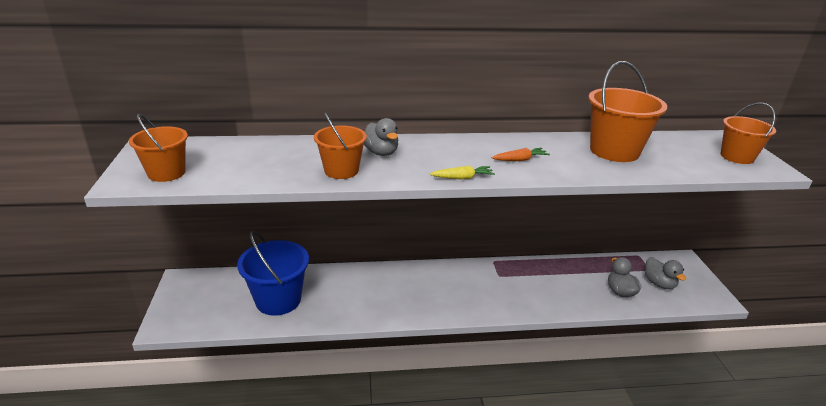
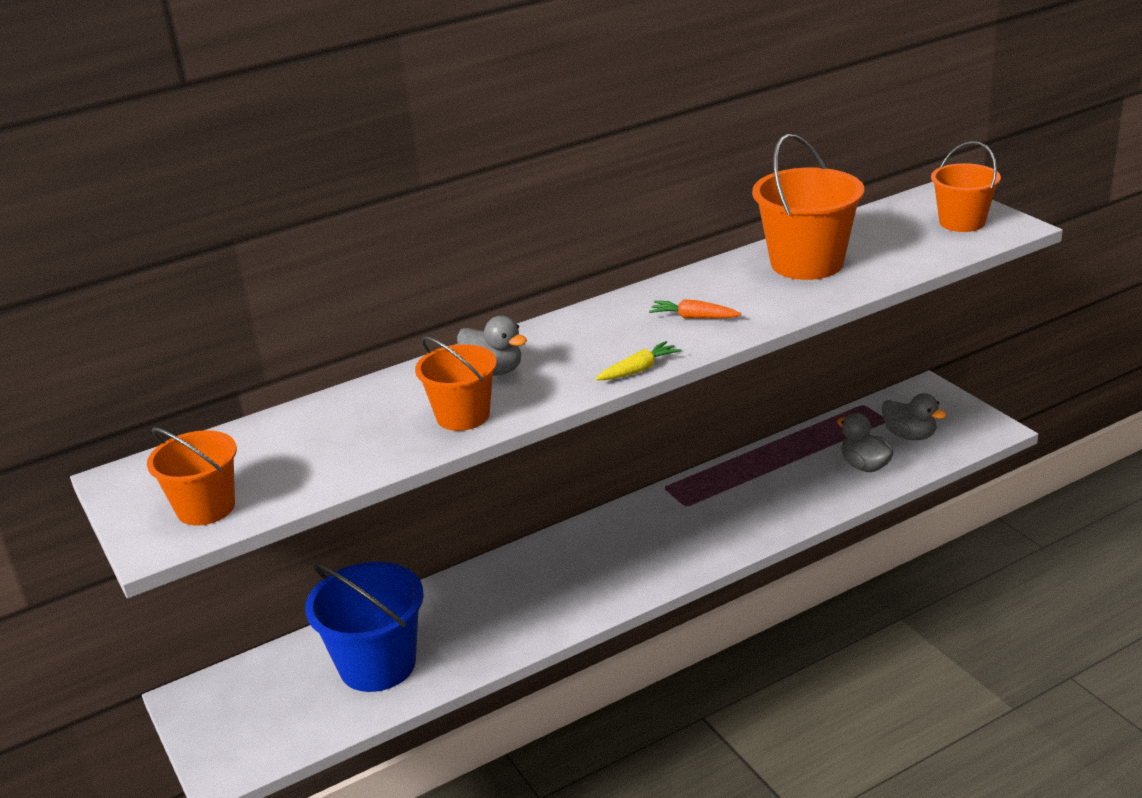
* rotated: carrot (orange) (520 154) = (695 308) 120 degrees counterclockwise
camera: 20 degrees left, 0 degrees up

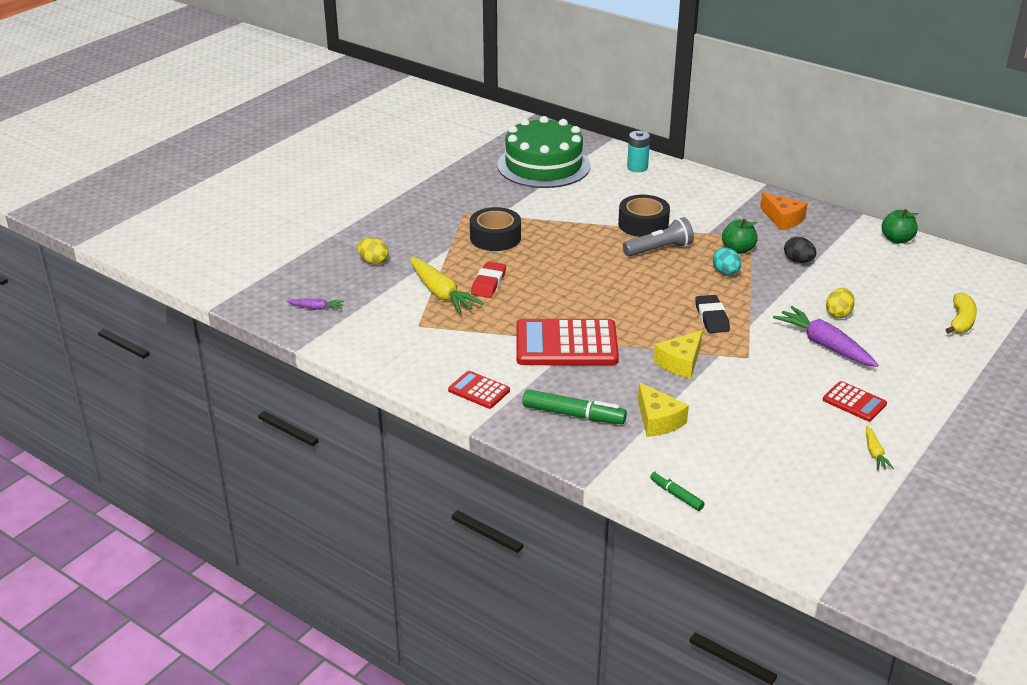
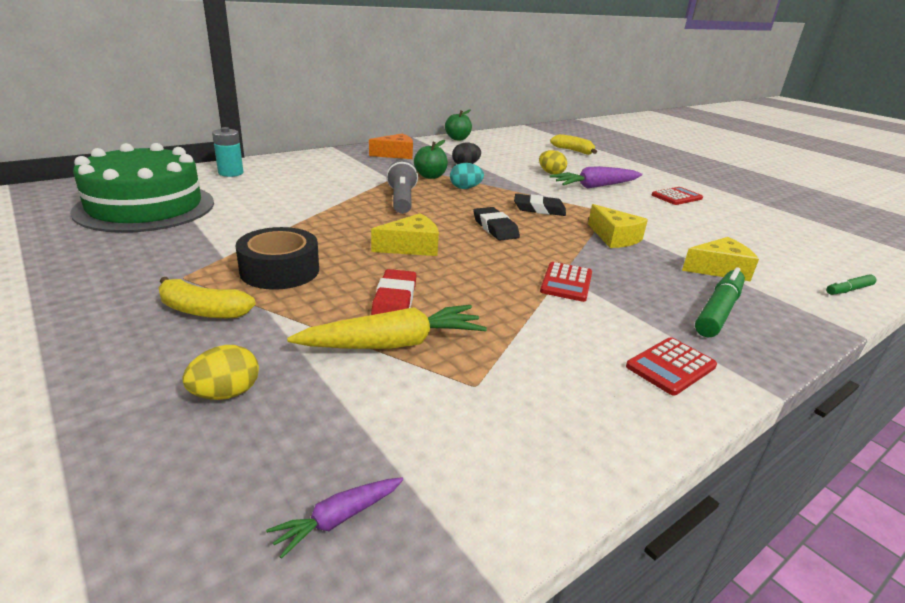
* new: banana (yellow) (207 297)
* rotated: carrot (purple) (315 304) = (334 518) 150 degrees counterclockwise
* new: cheese (yellow) (405 234)
* rotated: eraser (red) (488 280) = (393 292) 60 degrees clockwise
* new: eraser (black) (496 224)
* scaled: calculator (red) (568 342) = (566 282) x0.50
* gone: tape (black) (644 216)
* gone: carrot (yellow) (880 448)
camera: 75 degrees left, 5 degrees down

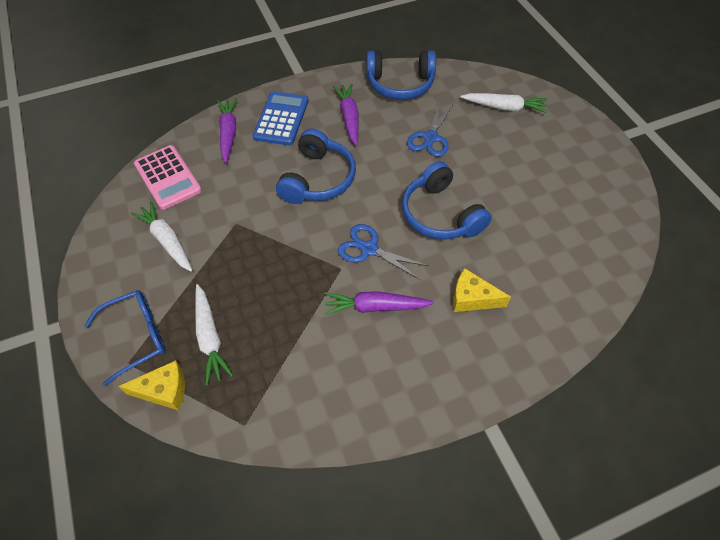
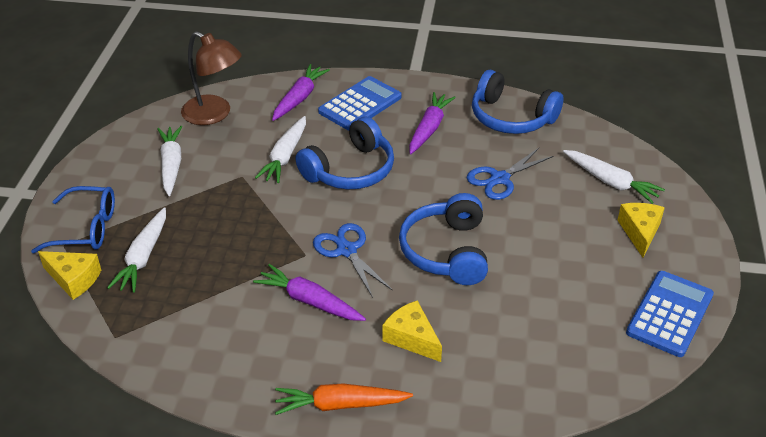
* swapped: calculator (pink) (168 177) to lamp (brown) (211 78)
* new: carrot (white) (280 149)
* new: carrot (orange) (344 399)
* new: cheese (yellow) (641 230)
* new: calculator (blue) (670 314)
camera: 30 degrees right, 15 degrees down

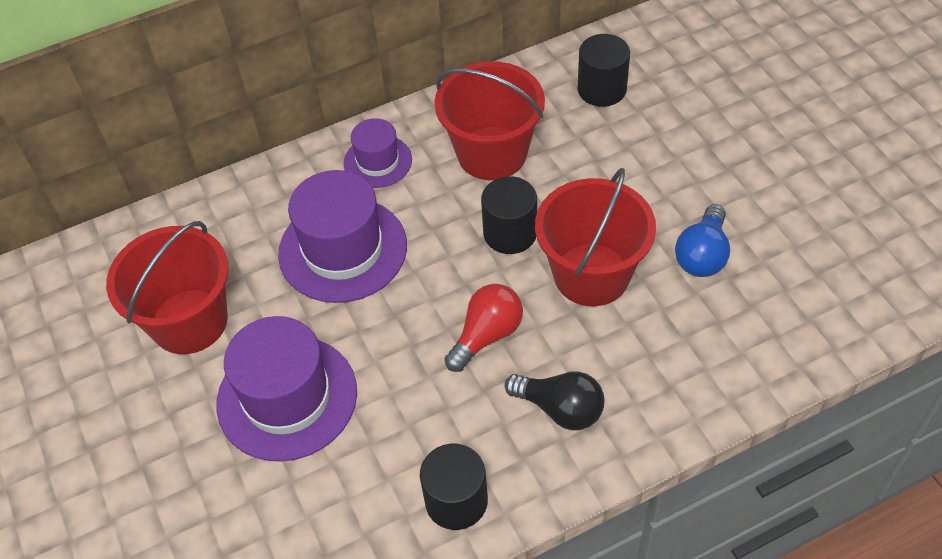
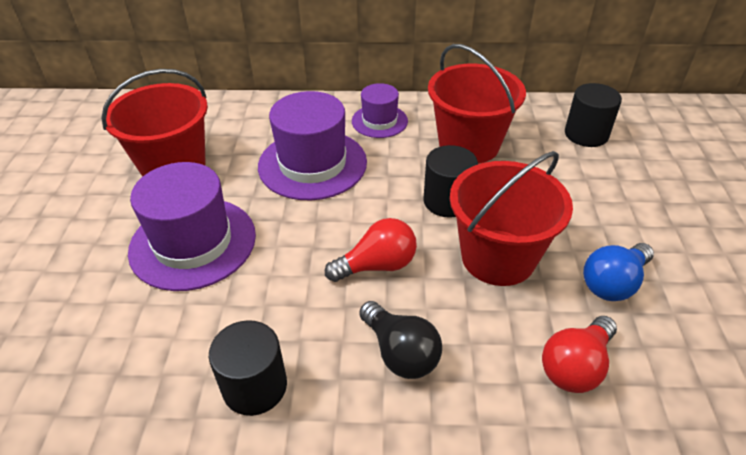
* new: light bulb (red) (579 354)
camera: 25 degrees right, 10 degrees down

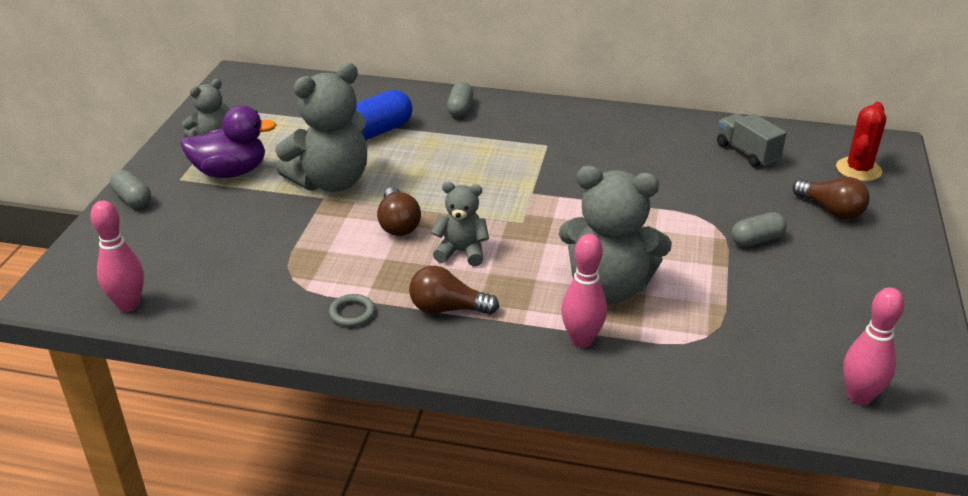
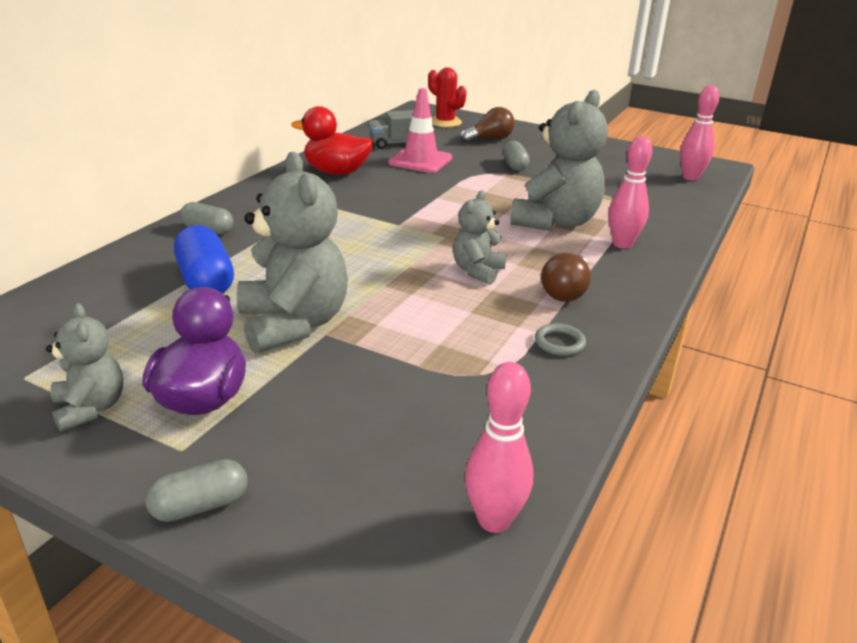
* new: duck (red) (332 140)
* new: traffic cone (pink) (420 130)
* gone: light bulb (brown) (399 211)
camera: 75 degrees left, 5 degrees down

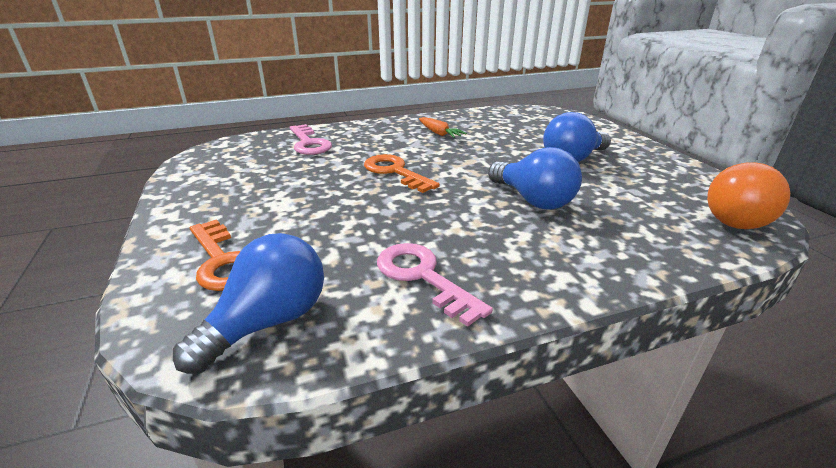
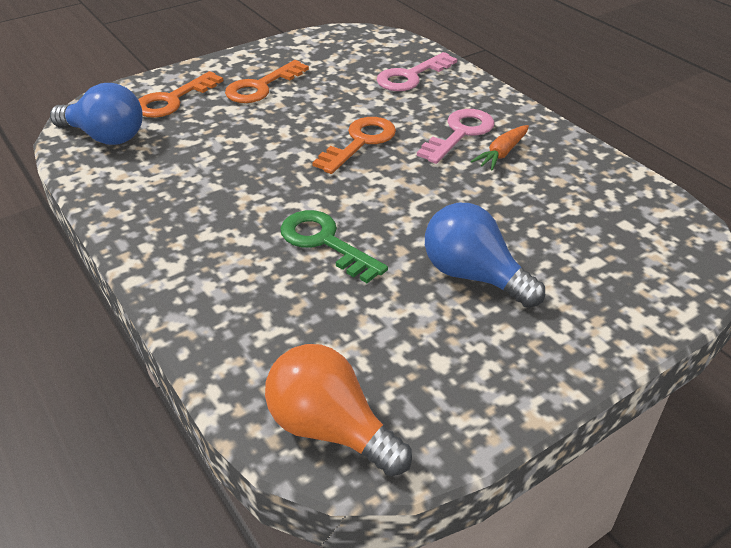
* new: key (orange) (267 81)
* swapped: light bulb (blue) (535 178) to key (green) (334 246)
* shifted: key (pink) (435 285) to (455 136)
camera: 75 degrees right, 10 degrees up

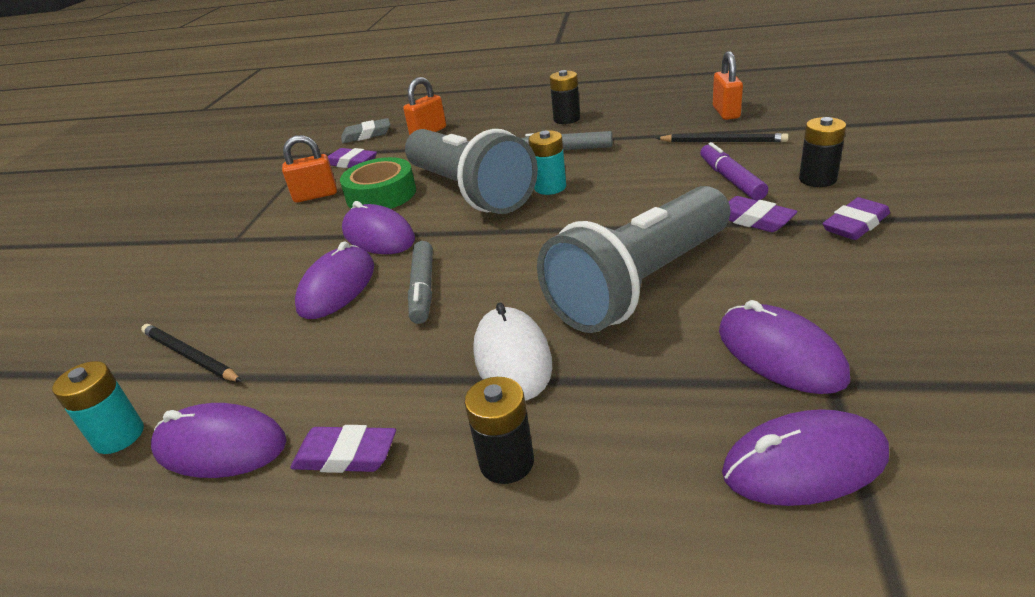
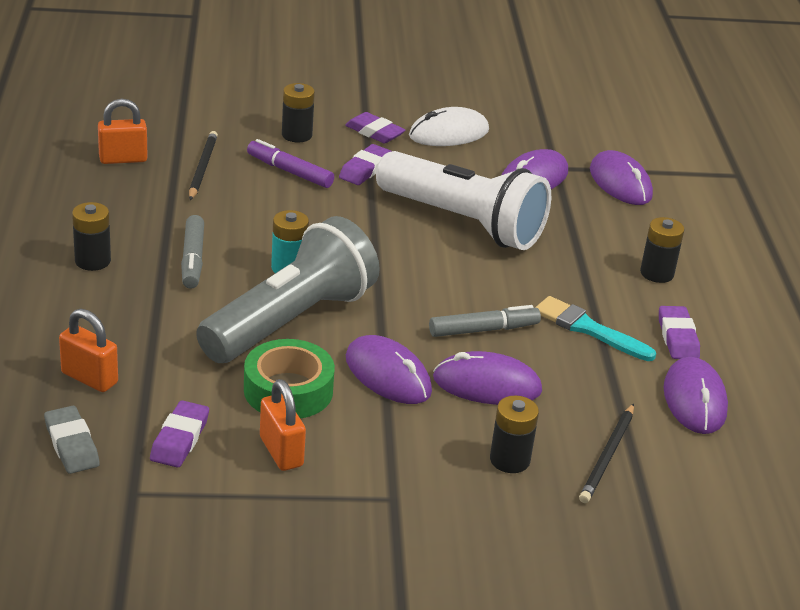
* rotated: marker (purple) (734 171) = (290 163) 60 degrees clockwise
* rotated: mouse (purple) (378 227) = (389 369) 75 degrees counterclockwise
* repainted: flashlight (grey) (633 259) to flashlight (white) (463 200)
* shifted: mouse (white) (512 352) to (449 126)
* new: battery (black) (514 434)
* new: brush (turquoise) (595 328)
* gone: battery (turquoise) (98 407)
camera: 110 degrees left, 0 degrees up

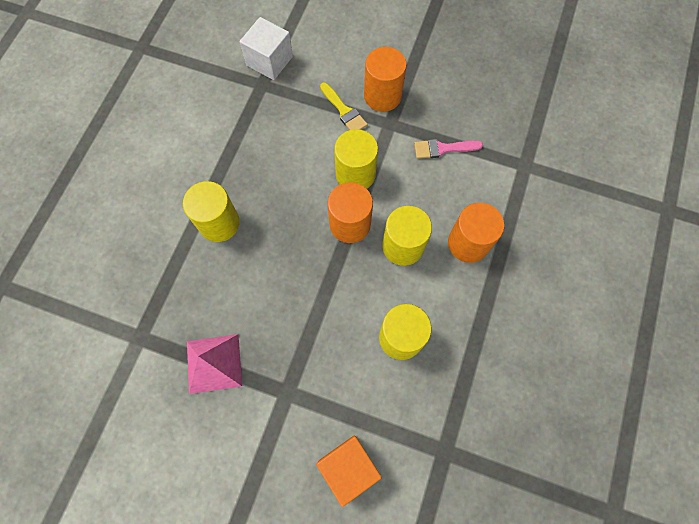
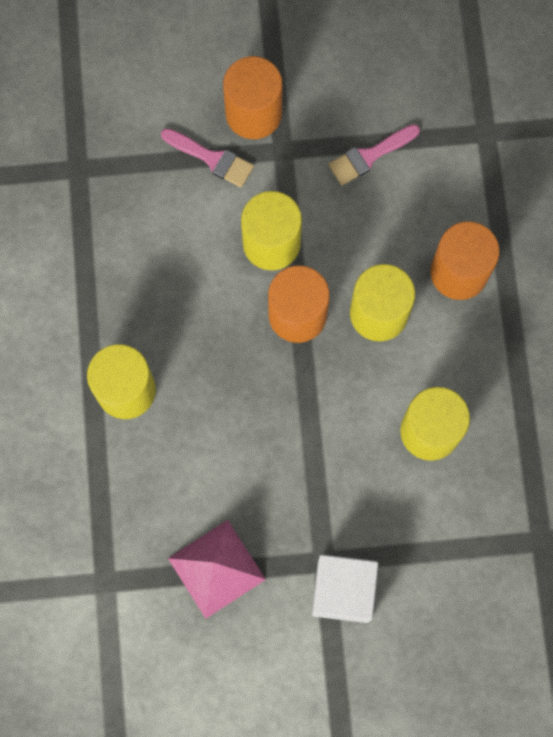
* repainted: brush (yellow) (343 106) to brush (pink) (207 157)
* shifted: cube (white) (266 48) to (345 588)
* gone: cube (orange) (349 471)
camera: 25 degrees left, 5 degrees up

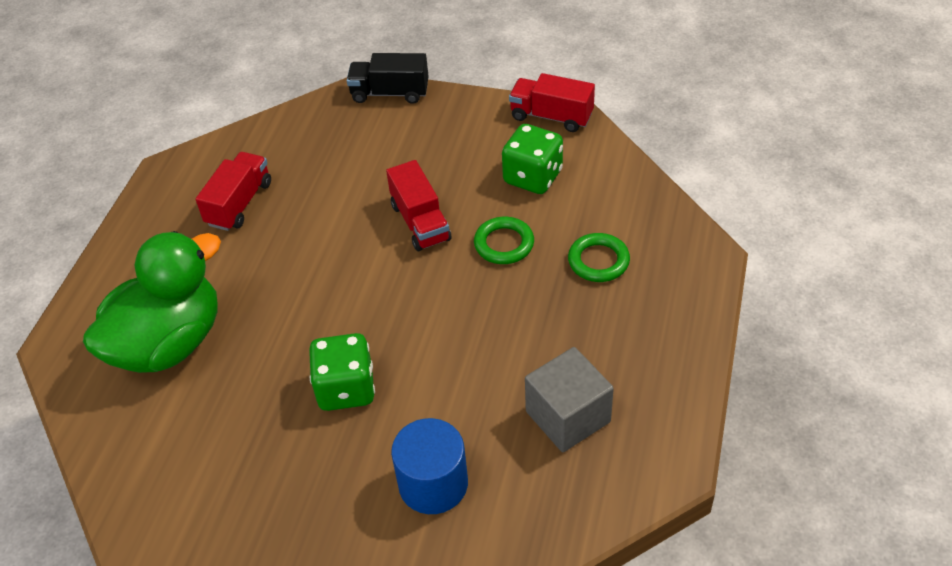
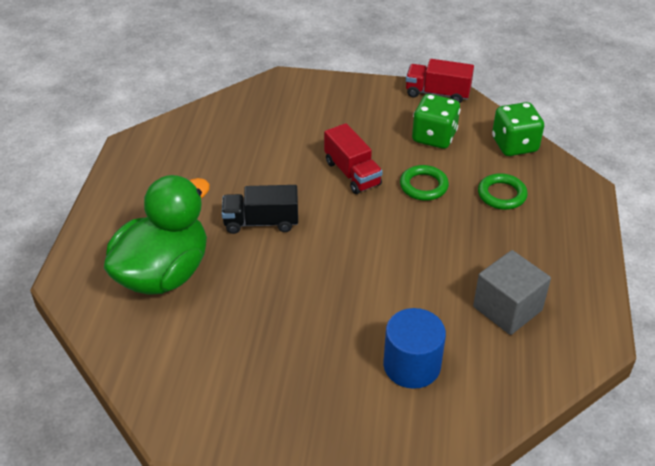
* shifted: truck (black) (388 78) to (260 209)
* shifted: dice (green) (342 372) to (518 129)
* gone: truck (red) (233 191)
camera: 10 degrees left, 5 degrees down

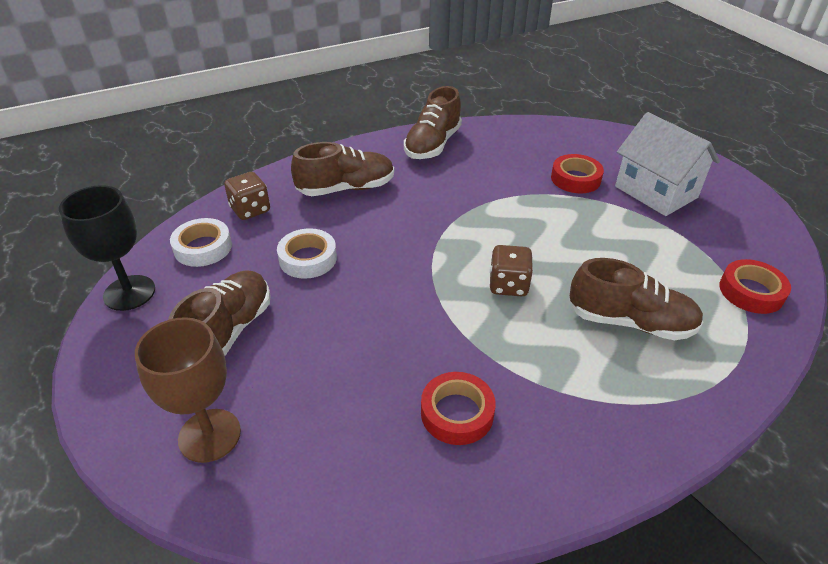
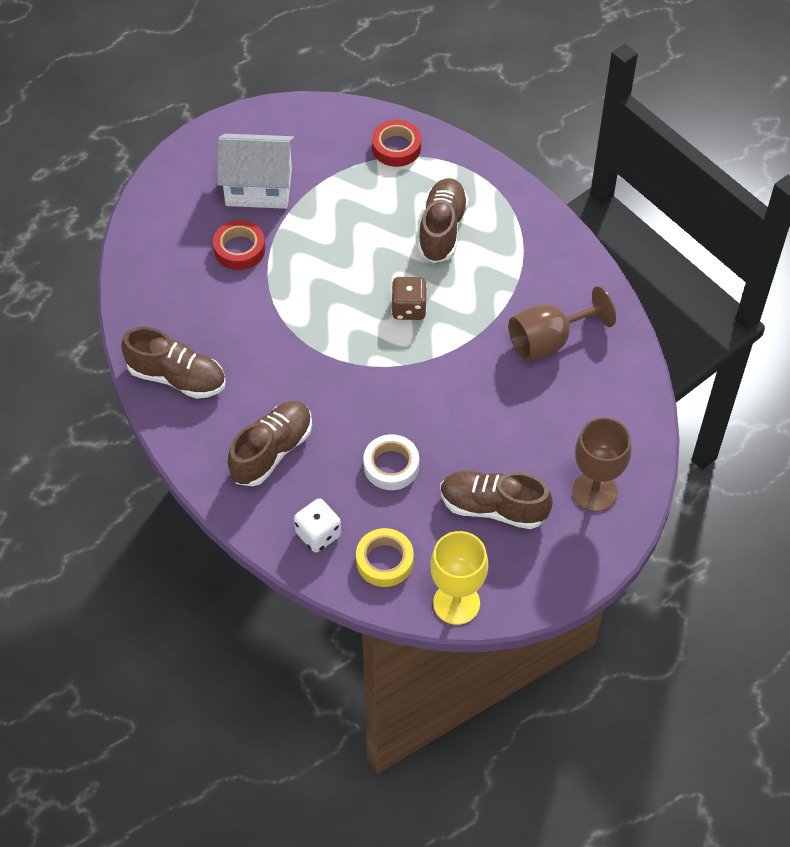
* rotated: house (white) (667 164) = (255 171) 45 degrees clockwise
* rotated: shoe (brown) (342 169) = (270 444) 60 degrees clockwise
* repainted: dice (brown) (247 196) to dice (white) (317 525)
* repainted: tape (white) (201 242) to tape (yellow) (385 557)
* repainted: goblet (black) (107 248) to goblet (yellow) (459 578)
* swapped: tape (red) (458 408) to goblet (brown) (562 323)
camera: 95 degrees left, 15 degrees up

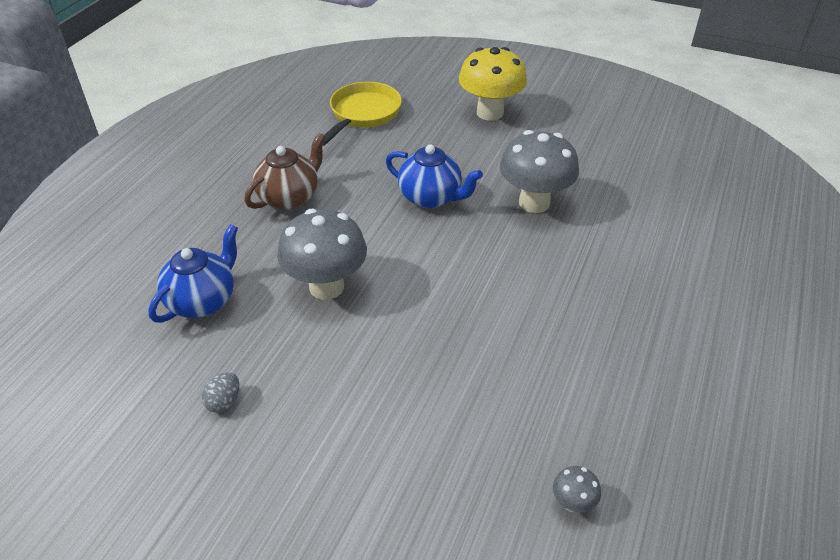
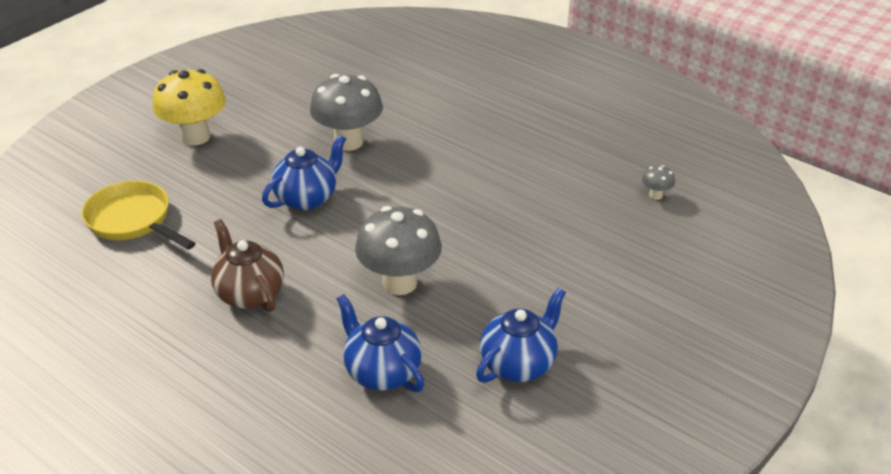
* swapped: egg (grey) (220 392) to teapot (blue) (521 335)
camera: 75 degrees left, 5 degrees down

